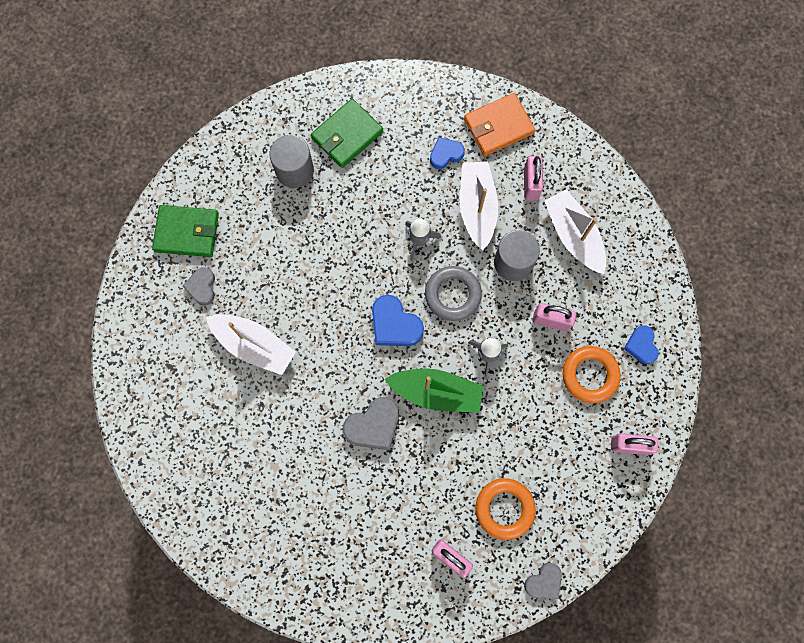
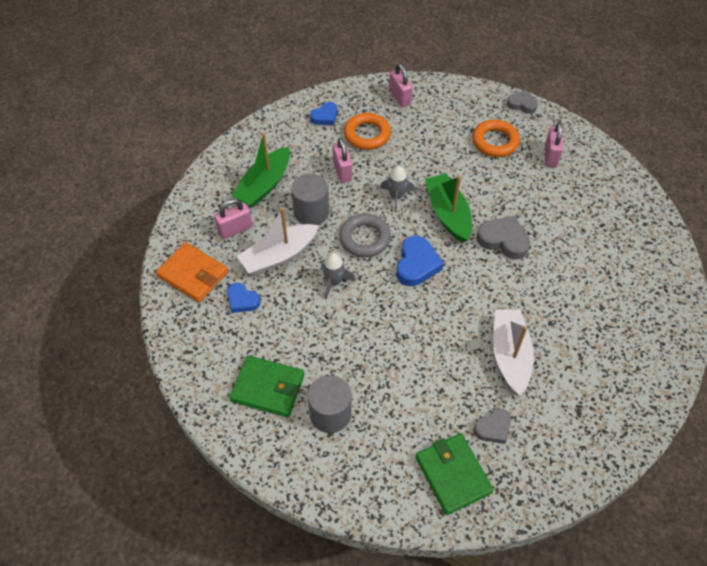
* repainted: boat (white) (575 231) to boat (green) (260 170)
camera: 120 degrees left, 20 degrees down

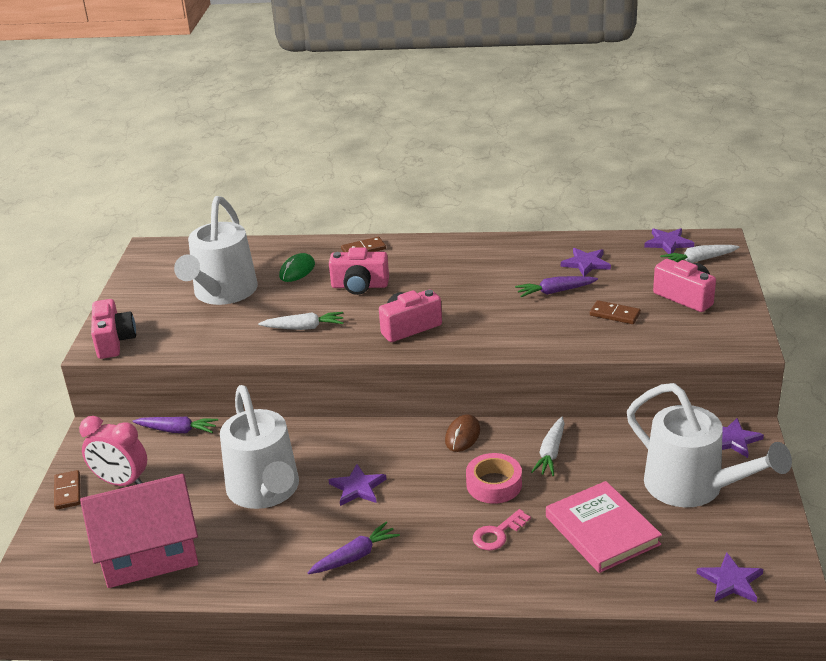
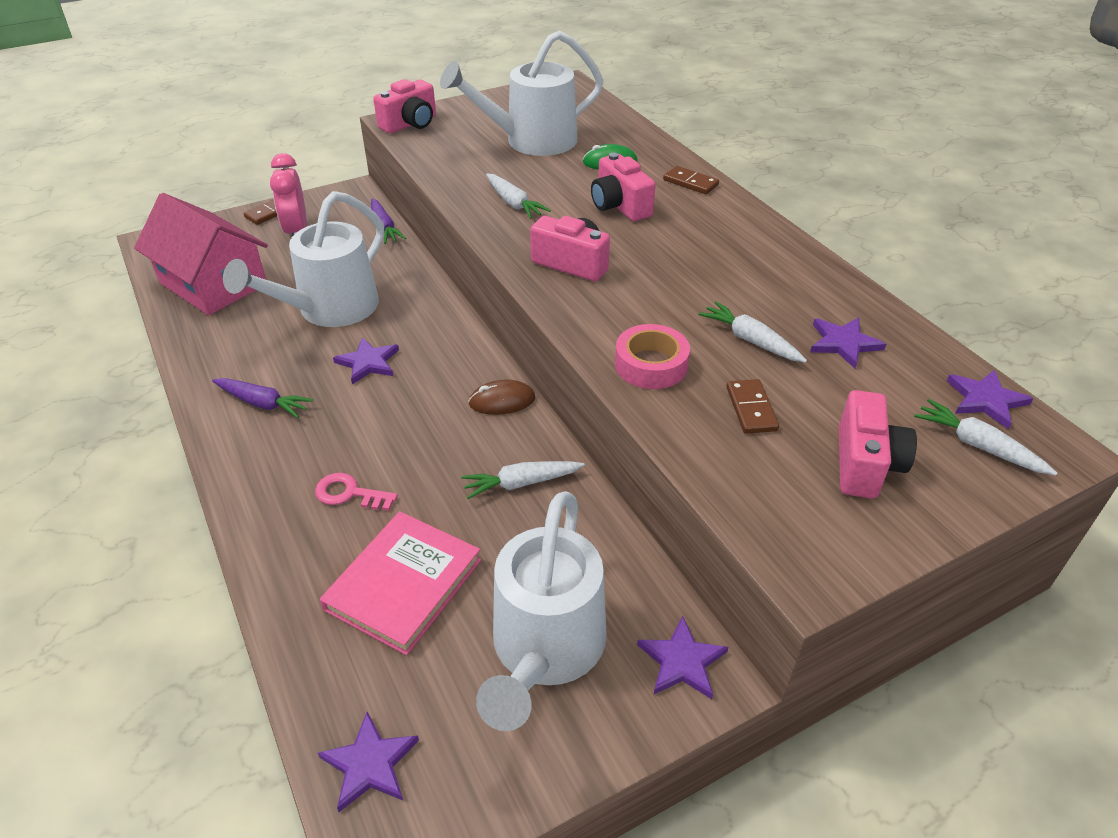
* shifted: tape (pink) (494 478) to (652 356)
* repainted: carrot (purple) (556 286) to carrot (white) (752 331)
camera: 55 degrees right, 10 degrees up

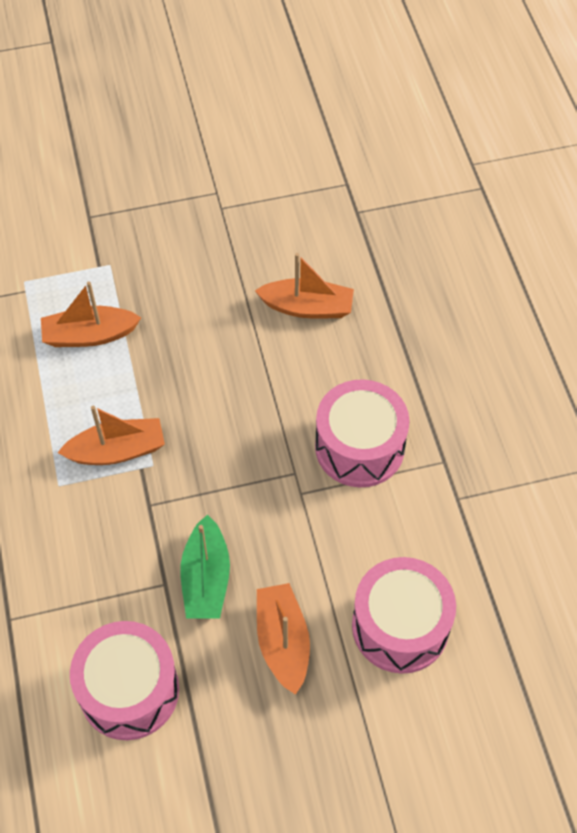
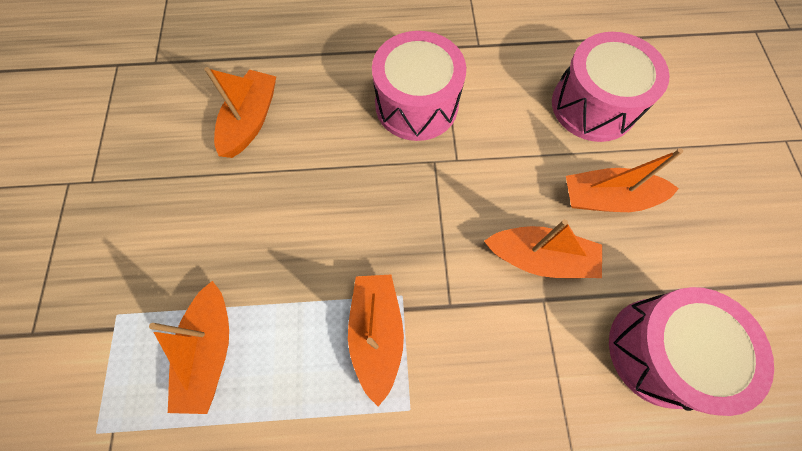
* repainted: boat (green) (205 567) to boat (orange) (543 248)
camera: 80 degrees left, 10 degrees up

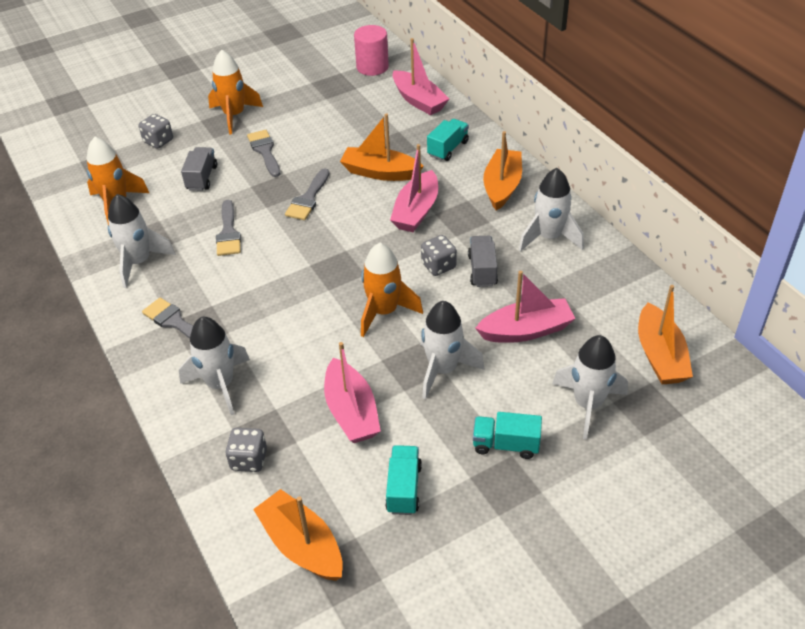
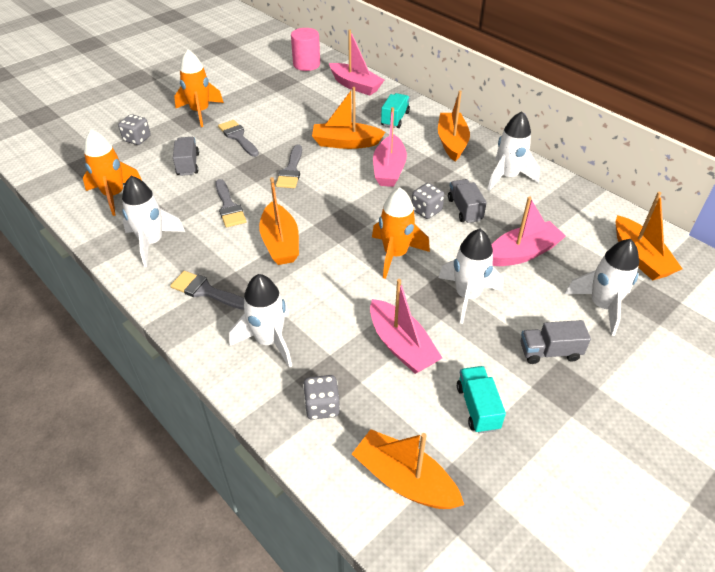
* new: boat (orange) (279 221)
* repainted: truck (turquoise) (507 435) to truck (grey) (555 342)
camera: 15 degrees left, 0 degrees up

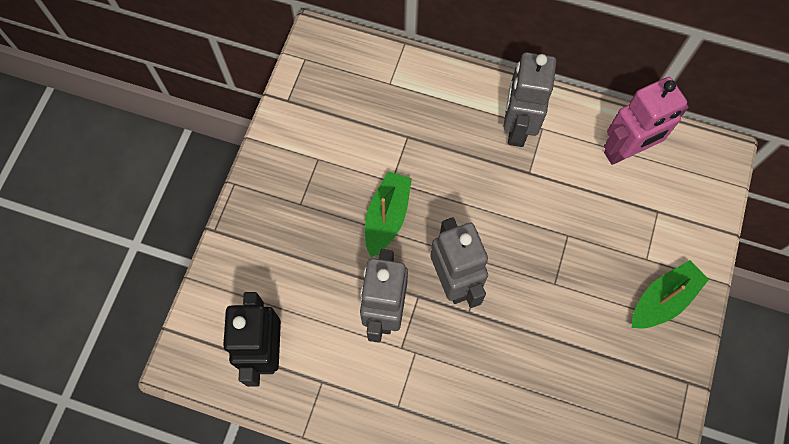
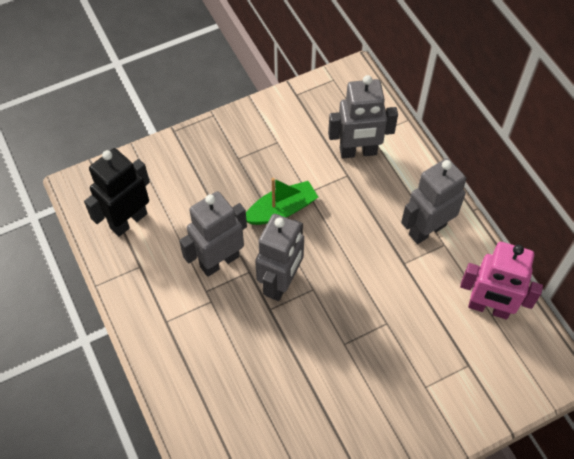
* new: robot (grey) (363 116)
* gone: boat (green) (670 294)
camera: 45 degrees right, 10 degrees down

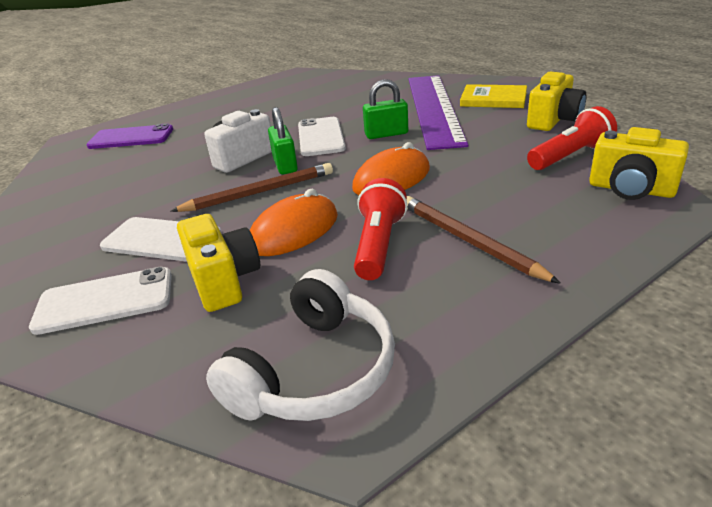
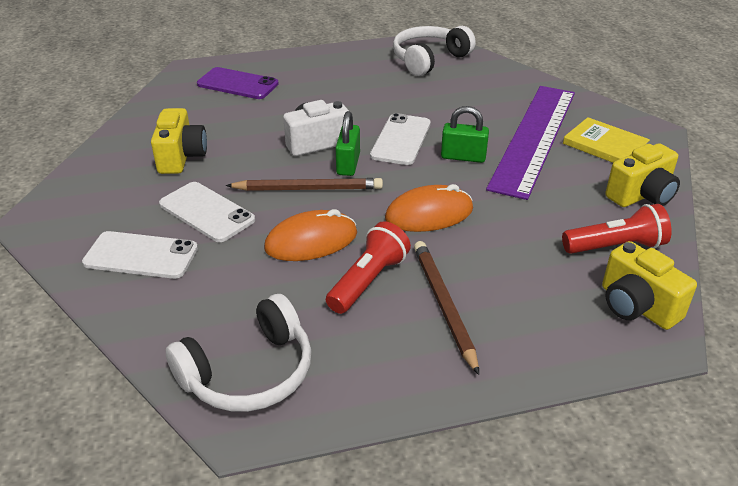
* shifted: camera (yellow) (218 263) to (179 141)
* new: headphones (white) (434 51)
camera: 20 degrees right, 5 degrees up

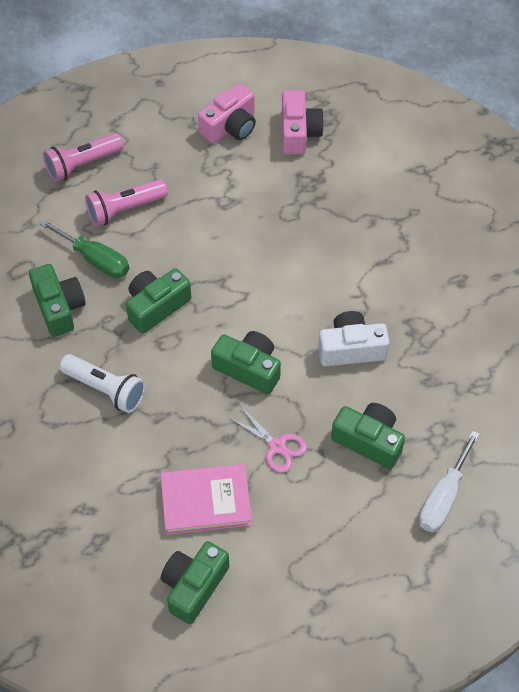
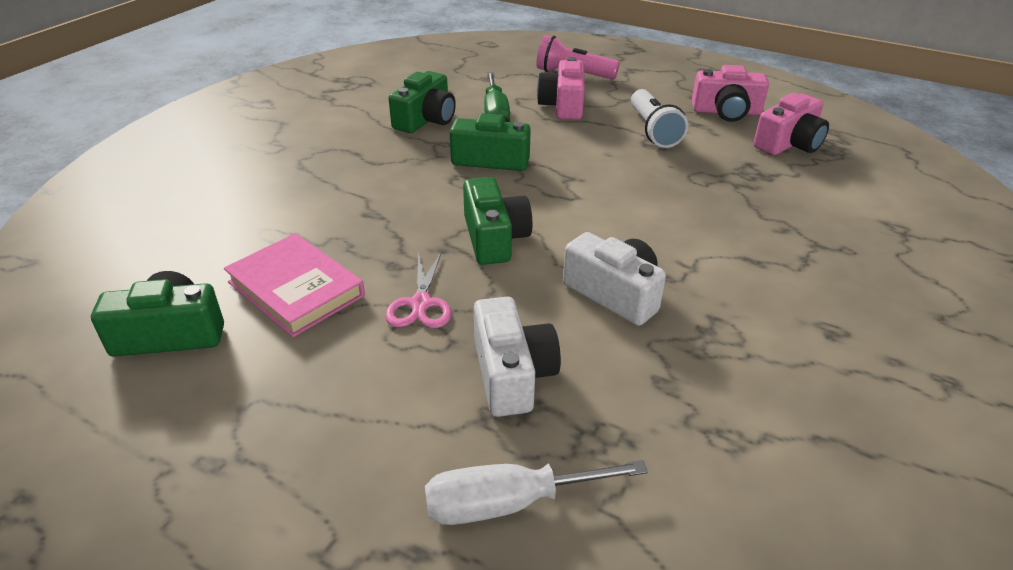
* repainted: camera (green) (368 436) to camera (white) (517 357)
* swapped: flashlight (pink) (126 203) to camera (pink) (561 88)
* shifted: flashlight (white) (103 383) to (659 118)
camera: 50 degrees right, 20 degrees down

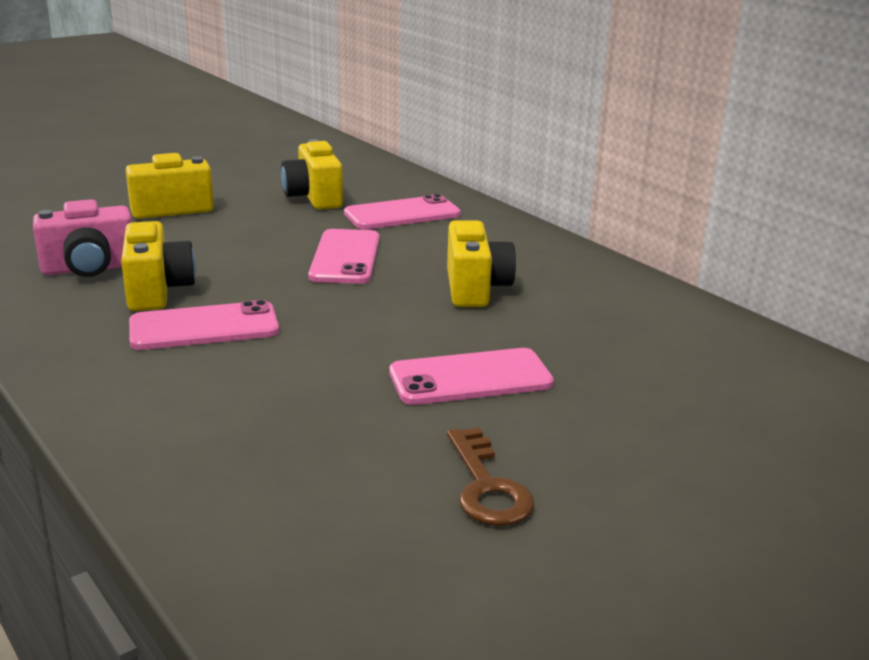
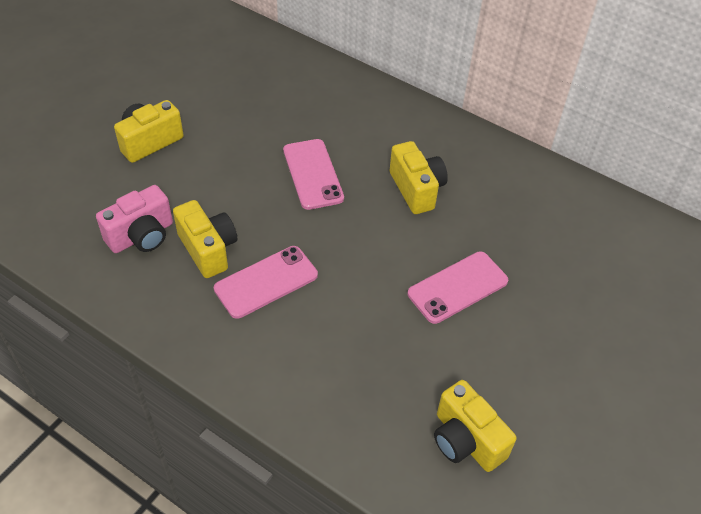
* shifted: camera (yellow) (312 174) to (475 426)
* gone: phone (pink) (402 211)
* gone: key (brown) (491 476)
camera: 20 degrees left, 25 degrees up

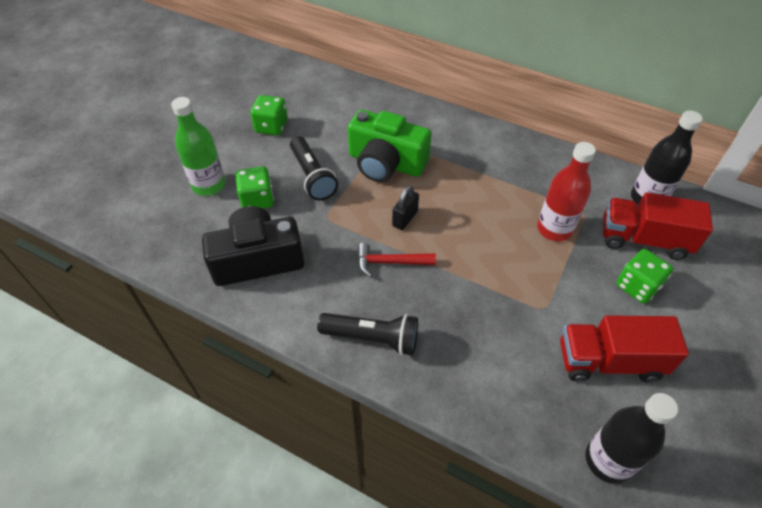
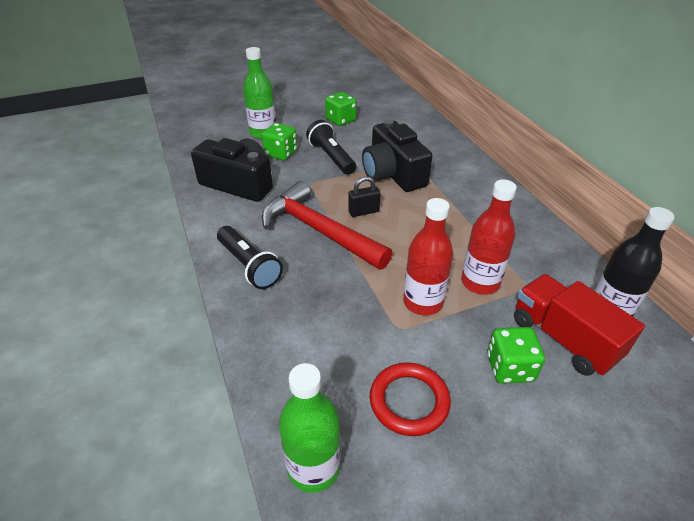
* scaled: hammer (red) (397 260) = (327 225) x1.99
* repainted: bottle (black) (631 438) to bottle (green) (310 428)
* rotated: flashlight (black) (314 168) = (331 147) 135 degrees clockwise
* repainted: camera (green) (390 146) to camera (black) (397 155)
* swapped: truck (red) (624 348) to ring (red) (410 399)
* new: bottle (red) (428 257)
camera: 40 degrees right, 10 degrees down

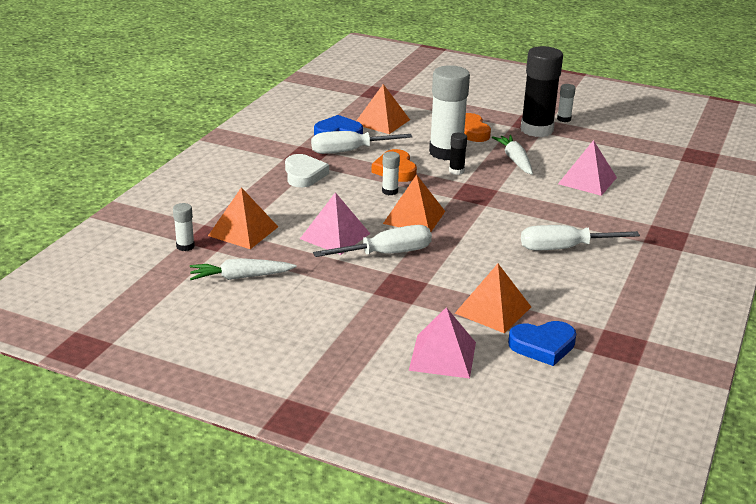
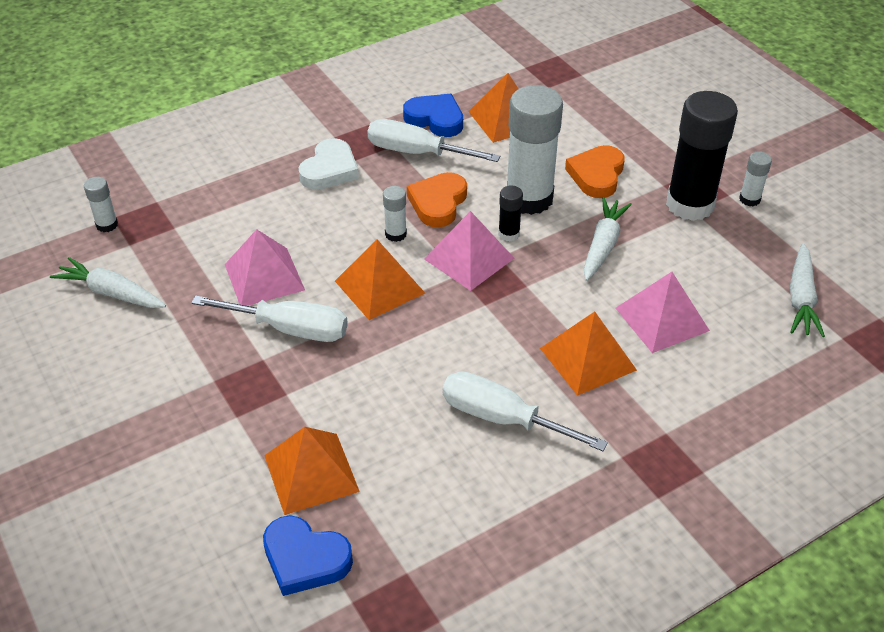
* shifted: pyramid (pink) (442 343) to (469 251)
* shifted: pyramid (orange) (243 218) to (588 354)
* new: carrot (white) (807 290)
camera: 35 degrees right, 15 degrees up

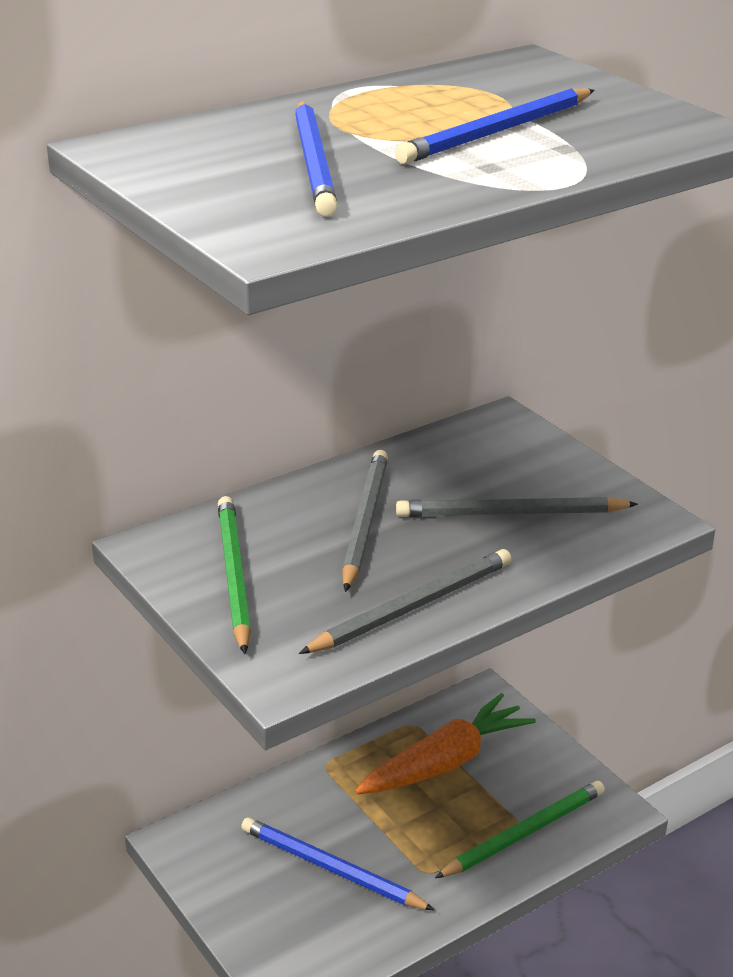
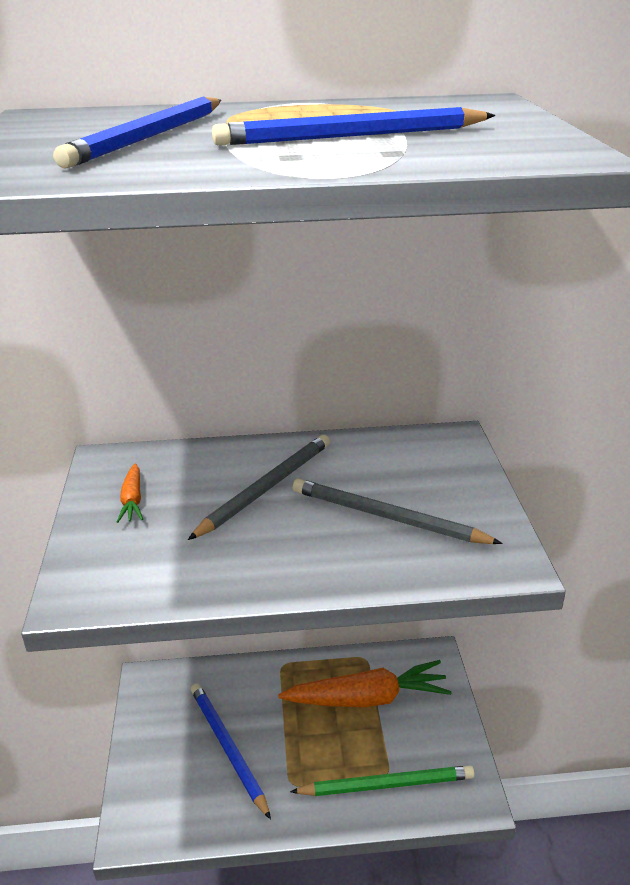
* swapped: pencil (green) (234 575) to carrot (orange) (130 493)
* gone: pencil (grey) (405 601)
camera: 30 degrees right, 0 degrees up

